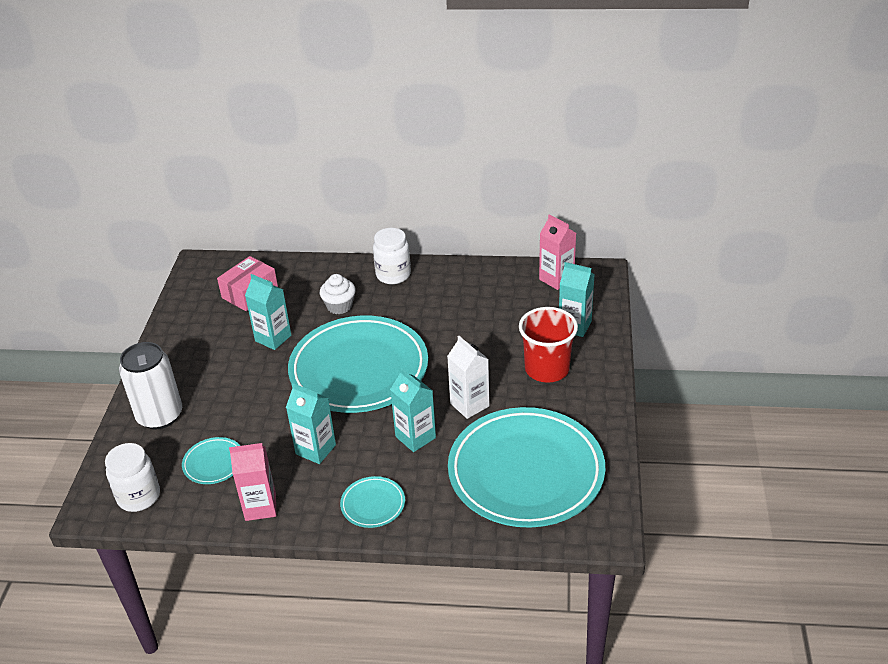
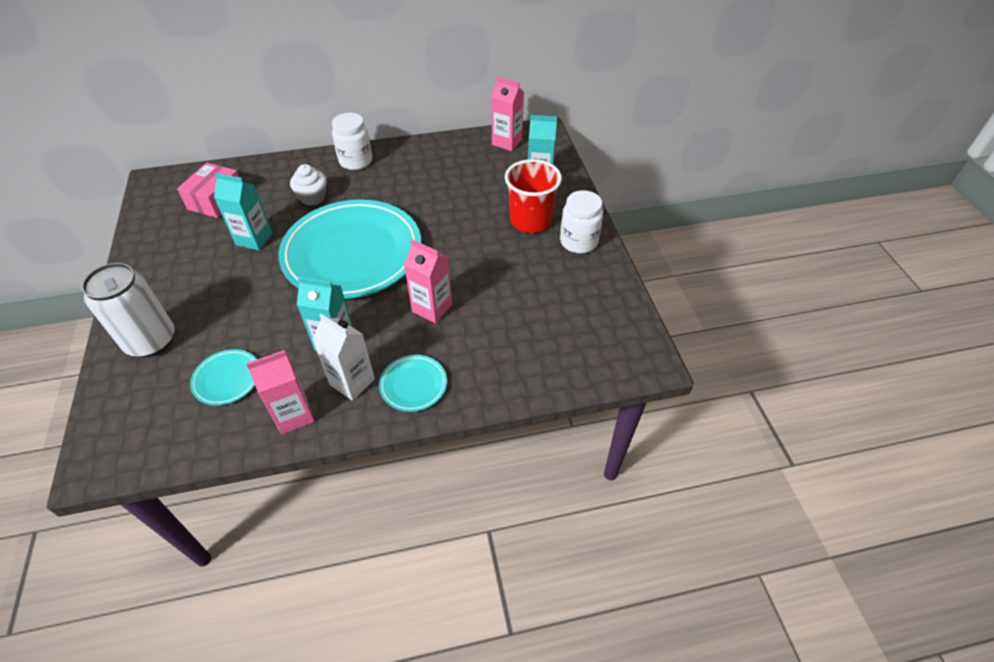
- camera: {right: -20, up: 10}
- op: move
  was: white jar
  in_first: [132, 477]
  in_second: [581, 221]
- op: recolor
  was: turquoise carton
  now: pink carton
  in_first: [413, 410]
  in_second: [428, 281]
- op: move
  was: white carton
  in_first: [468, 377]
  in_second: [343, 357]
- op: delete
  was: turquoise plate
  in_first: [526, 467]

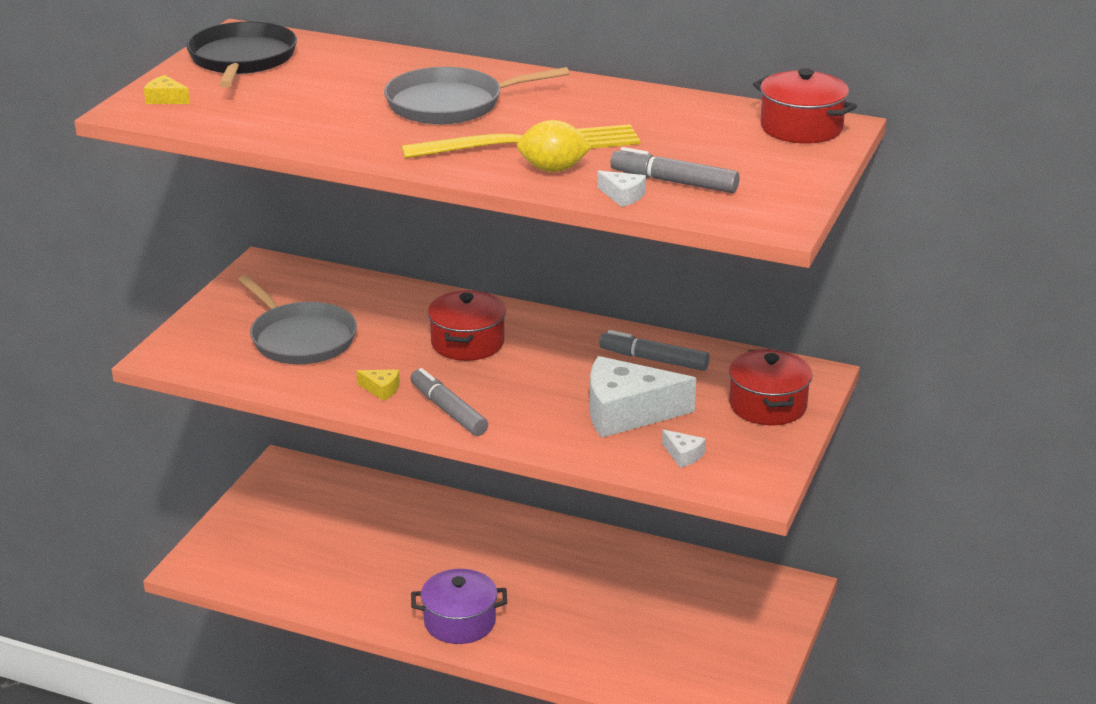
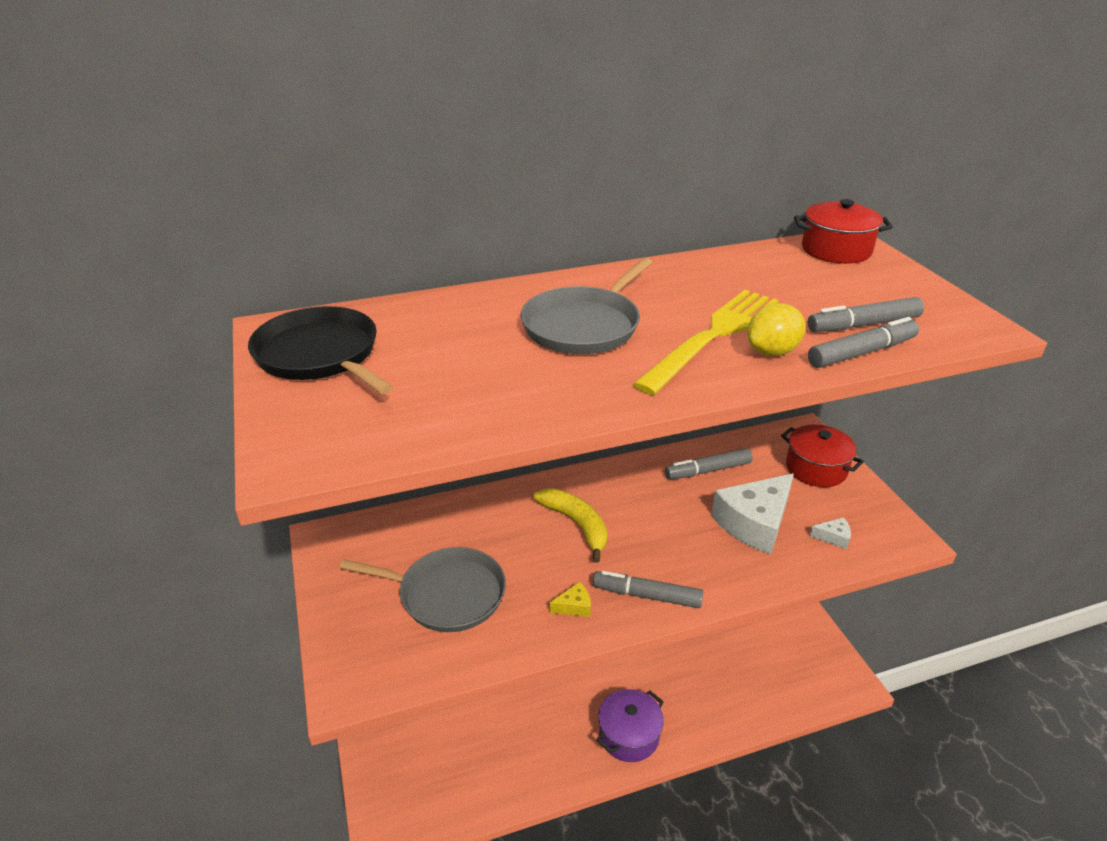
- camera: {right: -40, up: 5}
- op: delete
  was: yellow cheese
  in_first: [167, 89]
- op: replace
  was: red pot
  now: yellow banana
  in_first: [467, 325]
  in_second: [570, 525]
- op: replace
  was: white cheese
  now: grey marker
  in_first: [621, 189]
  in_second: [863, 342]

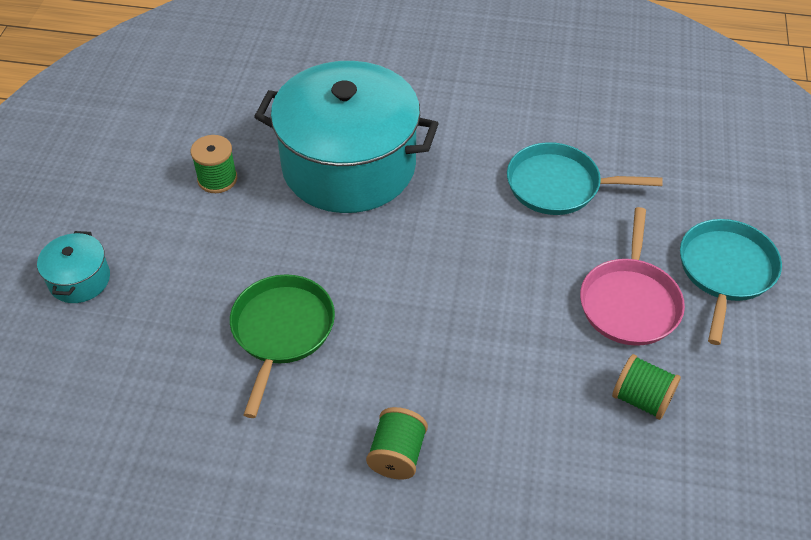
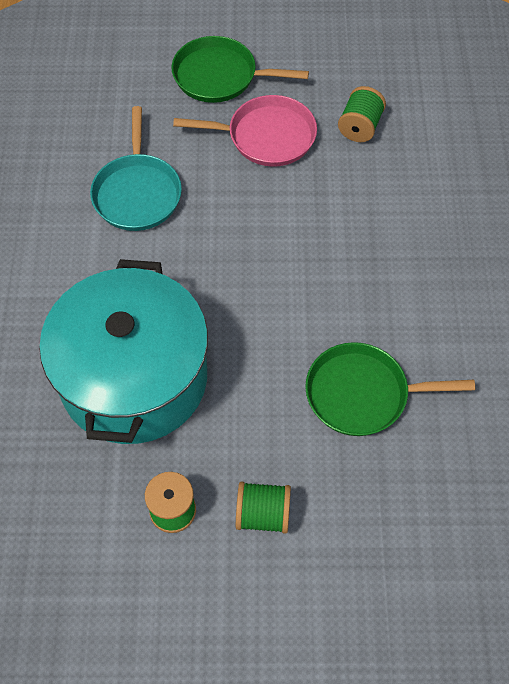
- camera: {right: -100, up: 10}
- op: delete
  was: turquoise pot
  in_first: [73, 267]
- op: move
  was: green spool
  in_first: [397, 443]
  in_second: [263, 508]
- op: recolor
  was: turquoise pan
  now: green pan
  in_first: [731, 282]
  in_second: [240, 69]

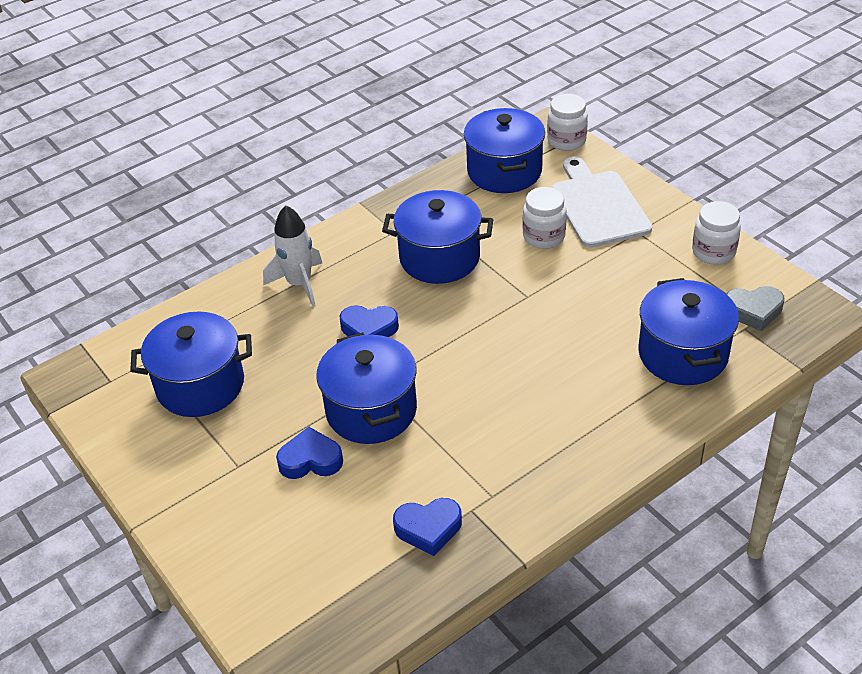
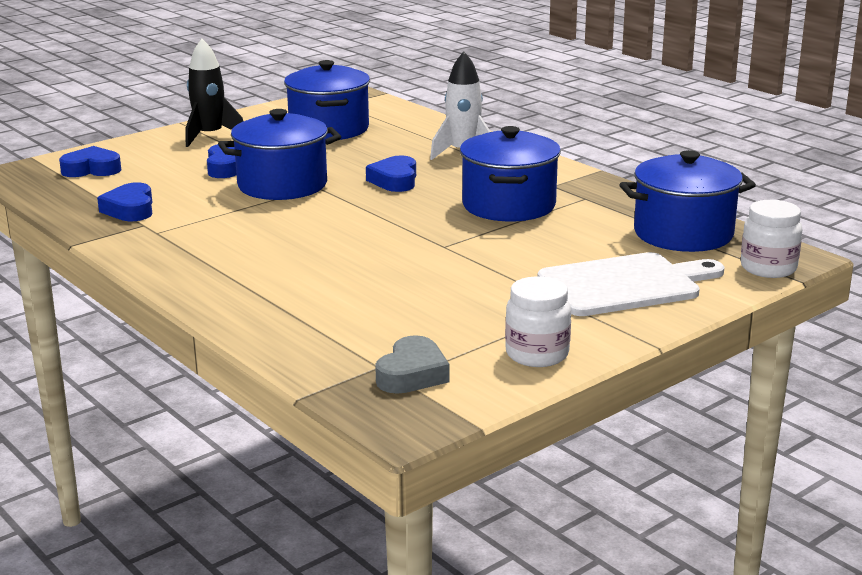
- camera: {right: 85, up: -20}
- op: delete
  was: white jar
  in_first: [545, 218]
- op: delete
  was: blue pot
  in_first: [688, 331]
- op: rotate
  was: grey heart
  in_first: [755, 308]
  in_second: [412, 364]
  clockwise: -150
- op: insert
  now: blue heart
  in_second: [90, 161]
- op: insert
  now: black rocket
  in_second: [214, 93]

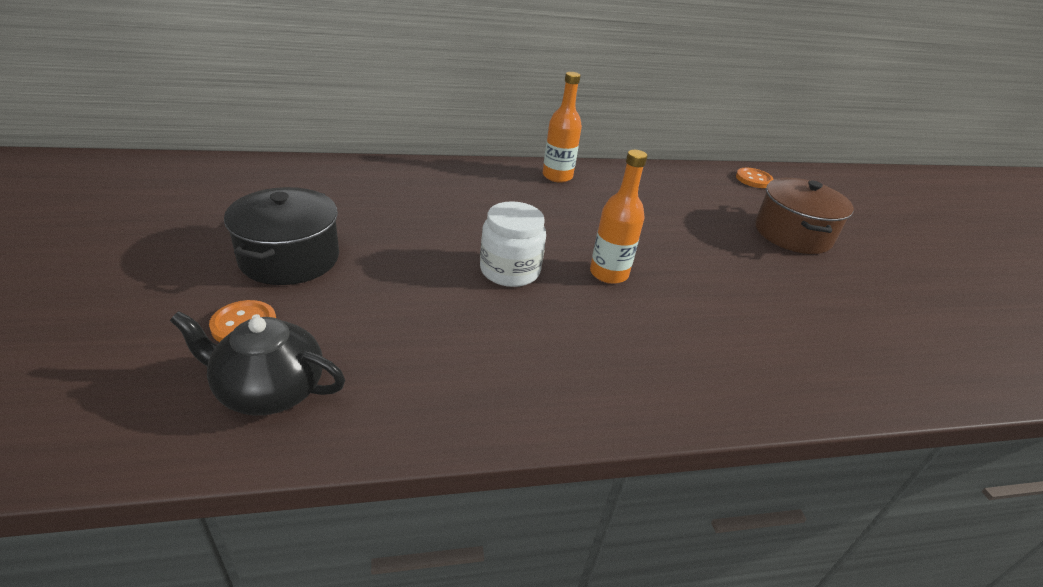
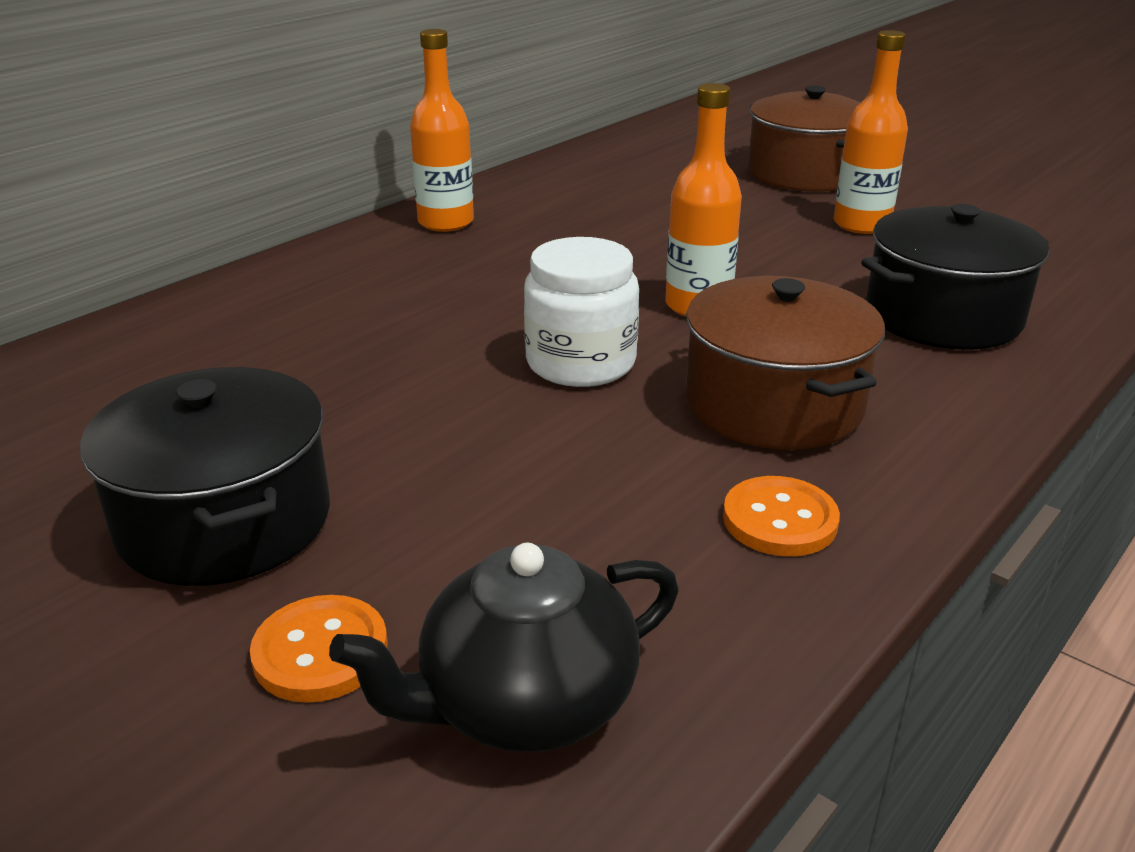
- camera: {right: -35, up: -5}
- op: move
  was: orange button
  in_first: [755, 178]
  in_second: [781, 516]
- op: insert
  now: brown pot
  in_second: [785, 363]
- op: insert
  now: orange bottle
  in_second: [871, 132]
- op: insert
  now: black pot
  in_second: [955, 277]

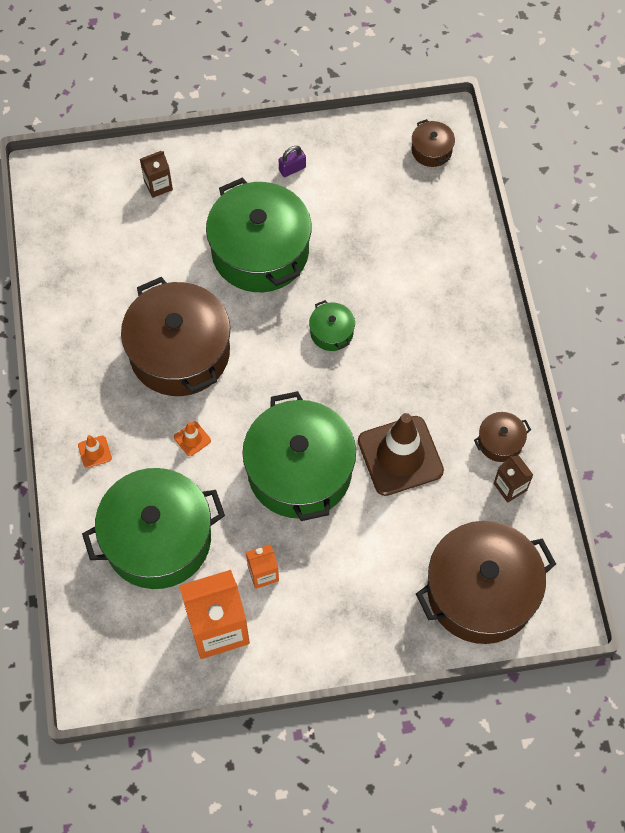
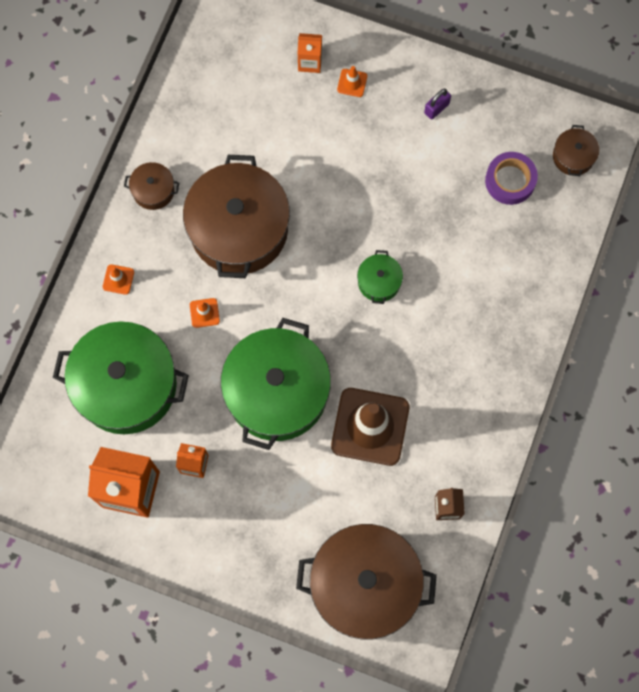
- camera: {right: 30, up: 10}
- op: recolor
  was: brown carton
  now: orange carton
  in_first: [156, 174]
  in_second: [310, 53]
- op: delete
  was: green pot
  in_first: [259, 234]
- op: rotate
  was: purple padlock
  in_first: [292, 161]
  in_second: [437, 104]
  clockwise: -45
- op: move
  was: brown pot
  in_first: [502, 437]
  in_second: [151, 186]
- op: insert
  now: orange traffic cone
  in_second: [352, 81]
- op: insert
  now: purple tape
  in_second: [511, 178]

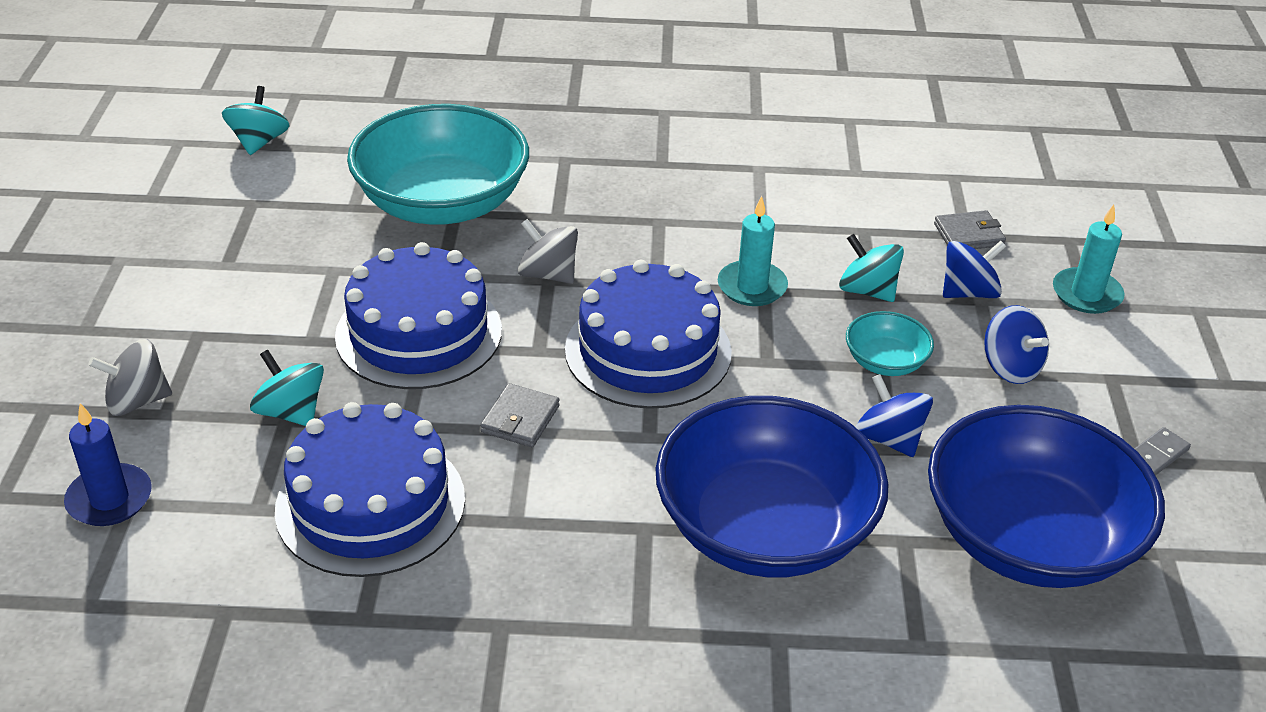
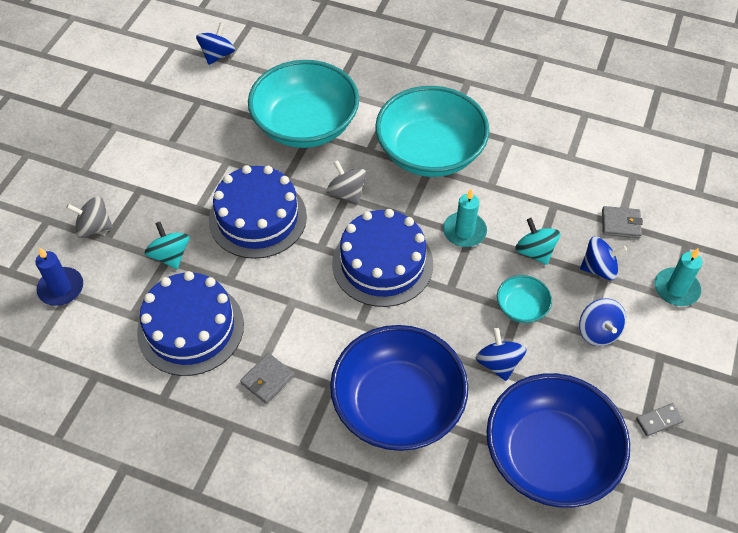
- camera: {right: 20, up: 15}
- op: recolor
  was: turquoise spinning top
  now: blue spinning top
  in_first: [255, 120]
  in_second: [215, 44]
- op: move
  was: grey wallet
  in_first: [520, 415]
  in_second: [267, 378]
- op: insert
  now: turquoise bowl
  in_second: [432, 131]

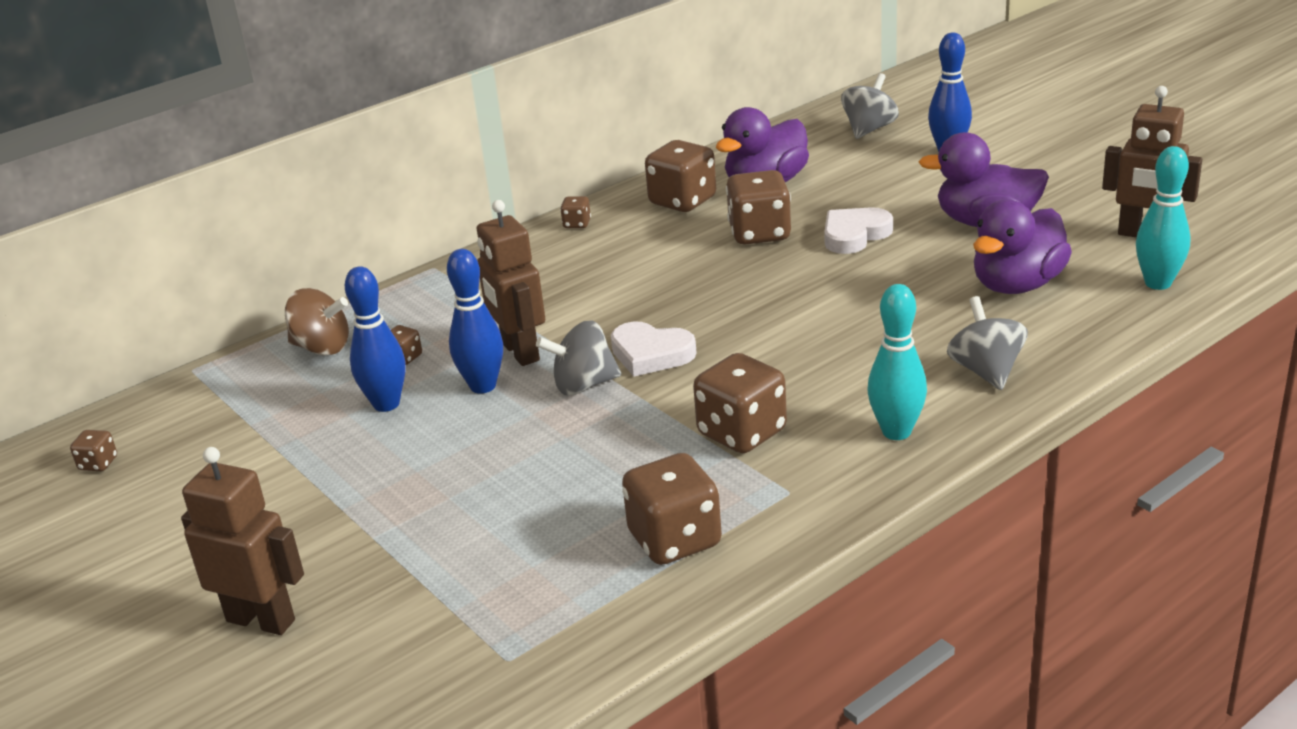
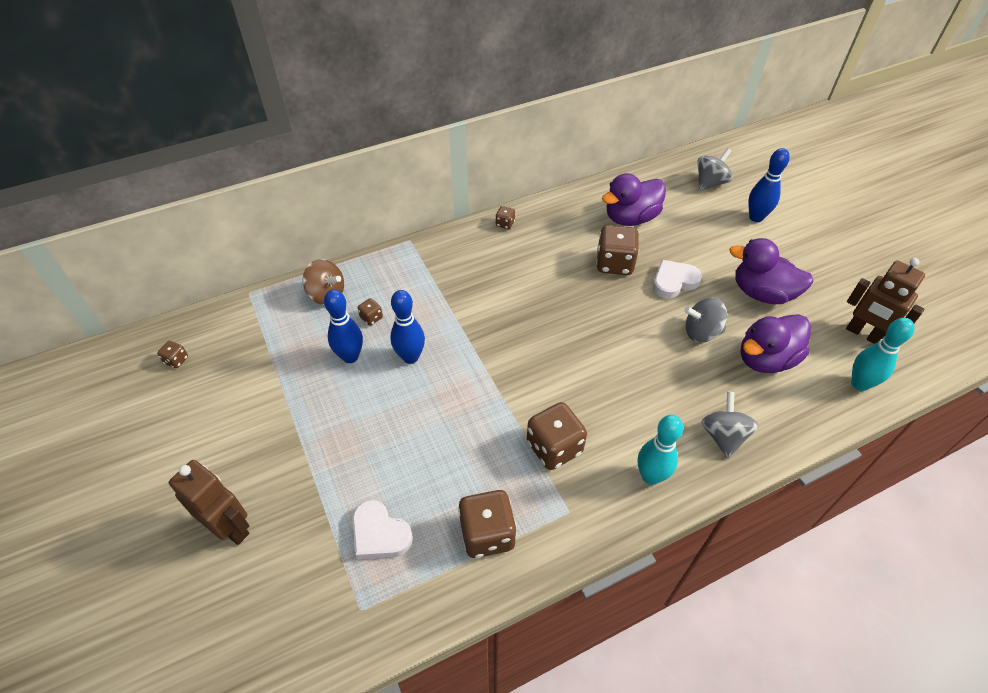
- camera: {right: 10, up: 20}
- op: delete
  was: brown robot
  in_first: [511, 283]
- op: move
  was: grey spinning top
  in_first: [578, 357]
  in_second: [705, 320]
- op: move
  was: white heart
  in_first: [653, 349]
  in_second: [382, 529]
- op: delete
  was: brown dice
  in_first: [680, 176]

